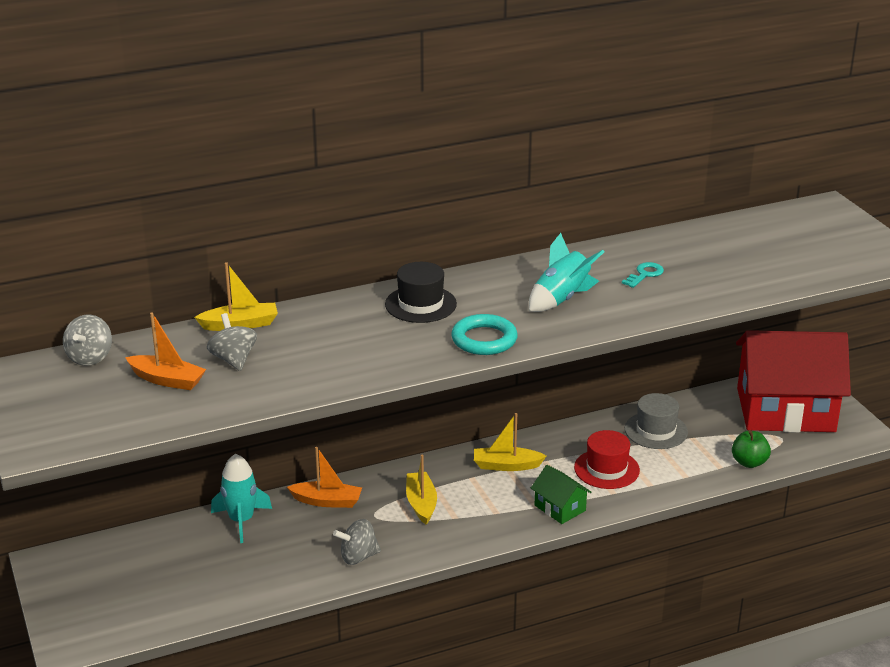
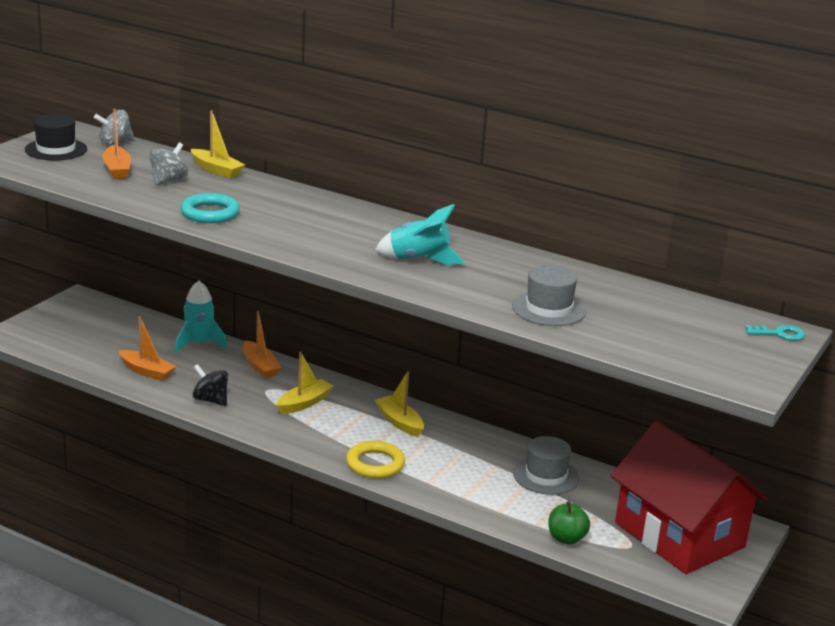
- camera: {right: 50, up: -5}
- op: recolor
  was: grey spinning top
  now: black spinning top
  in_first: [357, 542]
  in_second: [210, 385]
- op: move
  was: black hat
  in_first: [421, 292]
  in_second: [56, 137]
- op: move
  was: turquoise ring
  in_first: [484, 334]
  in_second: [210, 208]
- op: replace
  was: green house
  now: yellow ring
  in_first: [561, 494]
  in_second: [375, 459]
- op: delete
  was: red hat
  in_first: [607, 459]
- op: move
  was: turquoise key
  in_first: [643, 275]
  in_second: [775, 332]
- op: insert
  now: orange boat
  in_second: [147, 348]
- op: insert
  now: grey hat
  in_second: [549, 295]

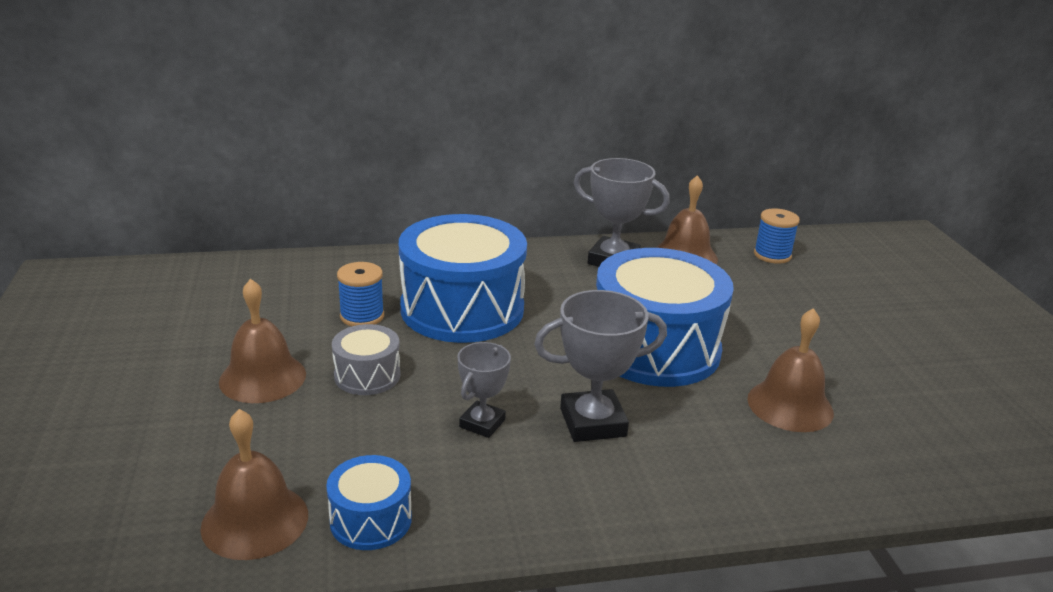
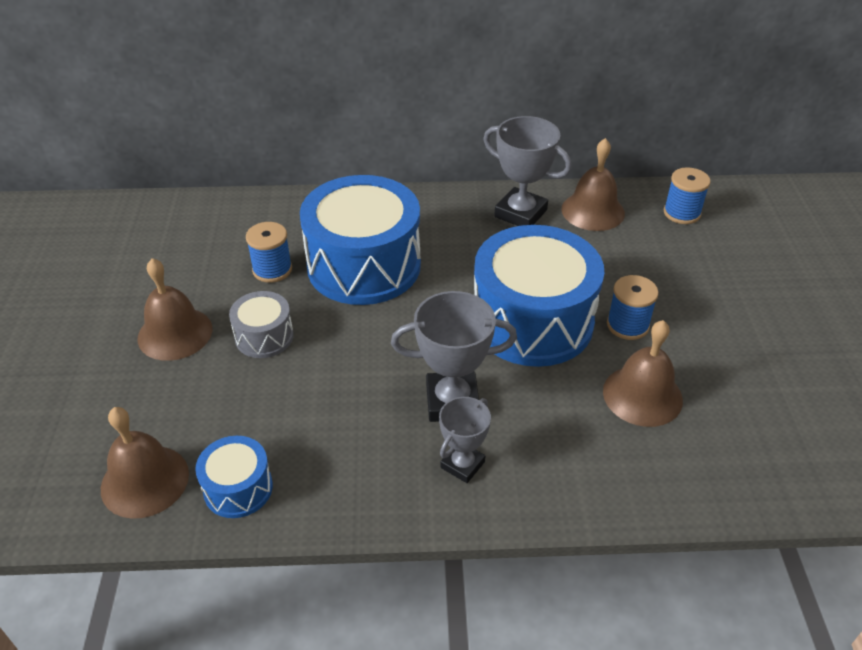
- camera: {right: 10, up: 15}
- op: move
  was: grey trophy
  in_first: [484, 390]
  in_second: [465, 440]
- op: insert
  now: blue spool
  in_second: [633, 307]

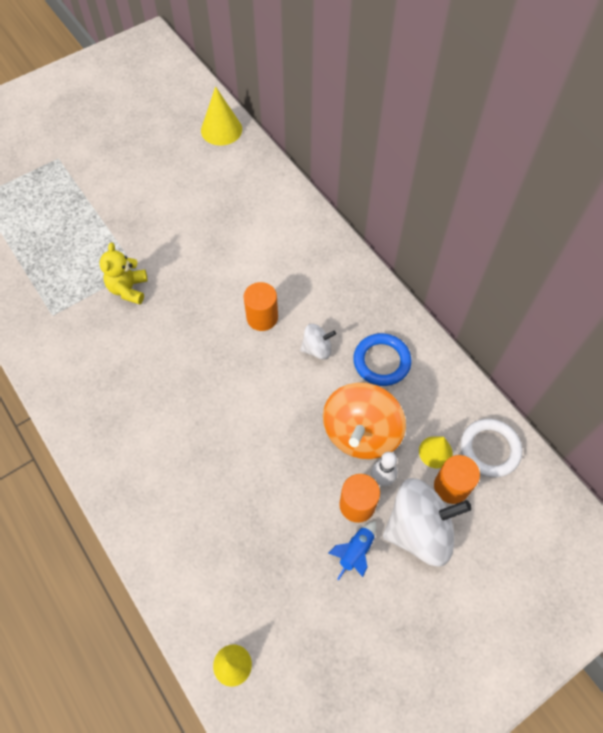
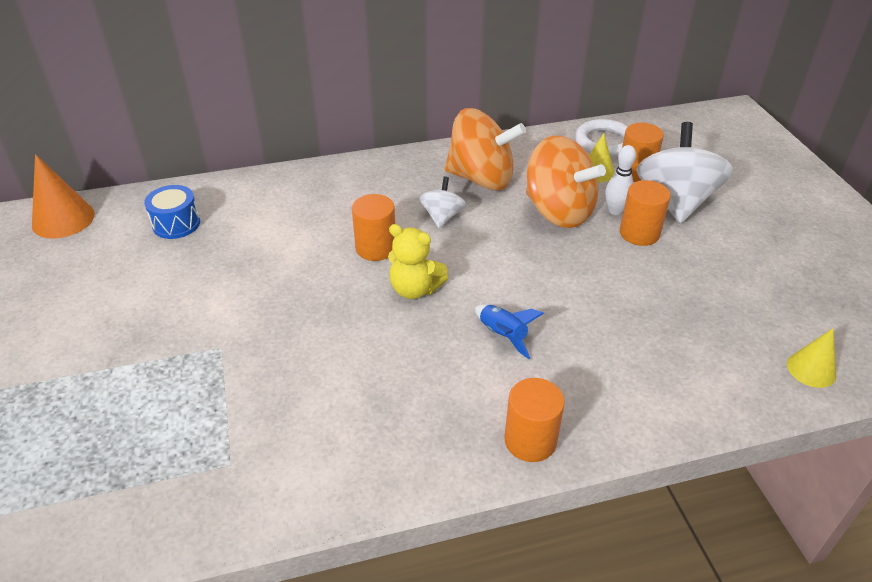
- camera: {right: -70, up: -20}
- op: move
  was: yellow teddy bear
  in_first: [124, 273]
  in_second: [418, 261]
- op: recolor
  was: yellow cone
  now: orange cone
  in_first: [221, 116]
  in_second: [63, 196]
- op: move
  was: blue rocket
  in_first: [353, 550]
  in_second: [509, 331]
- op: replace
  was: blue ring
  now: orange spinning top
  in_first: [382, 359]
  in_second: [485, 149]
- op: insert
  now: blue drum
  in_second: [172, 212]
- op: insert
  now: orange cylinder
  in_second: [534, 420]

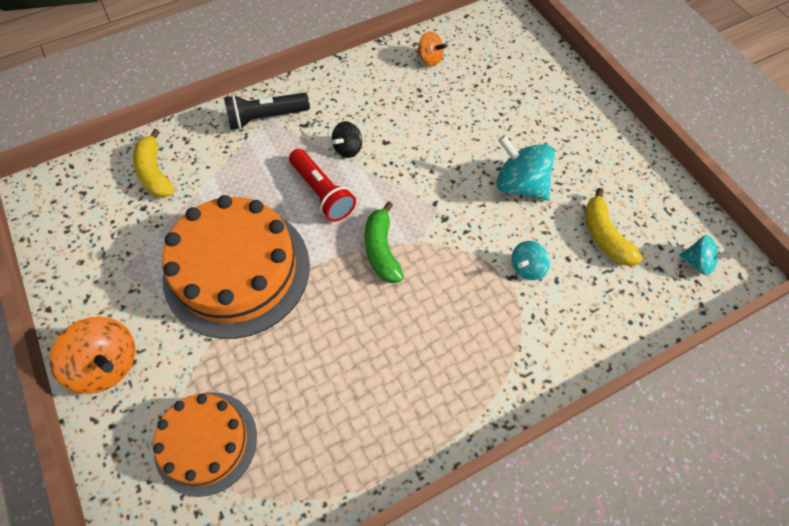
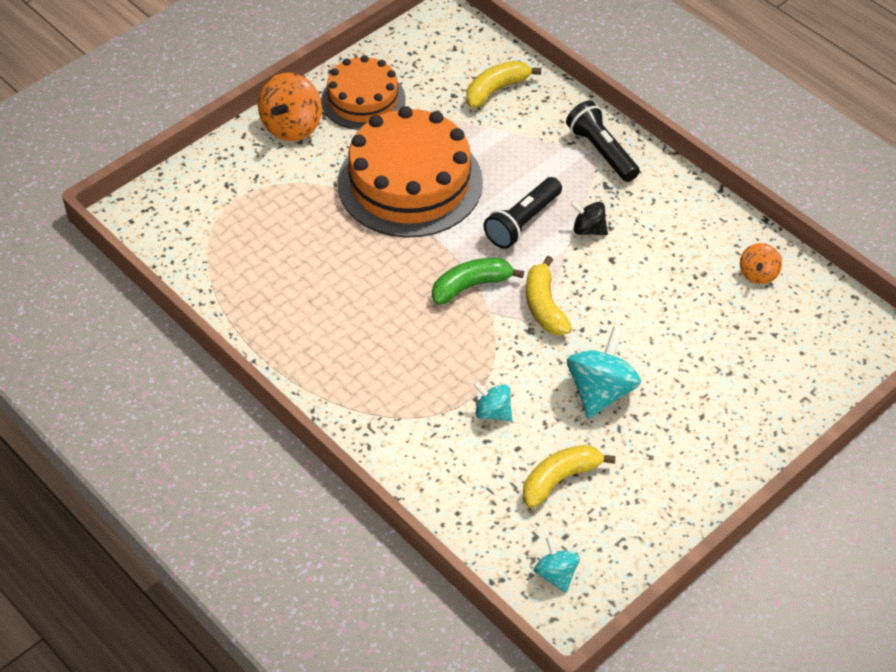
- camera: {right: 75, up: -10}
- op: move
  was: orange cake
  in_first: [205, 444]
  in_second: [363, 92]
- op: recolor
  was: red flashlight
  now: black flashlight
  in_first: [322, 185]
  in_second: [523, 213]
- op: rotate
  was: turquoise spinning top
  in_first: [706, 255]
  in_second: [557, 564]
  clockwise: 150
- op: insert
  now: yellow banana
  in_second: [549, 295]

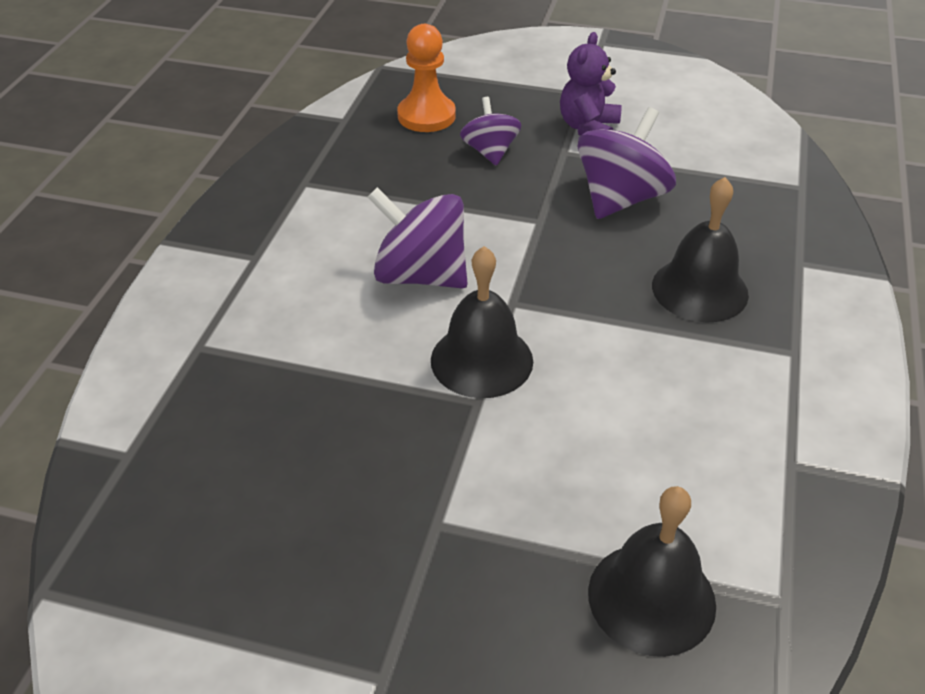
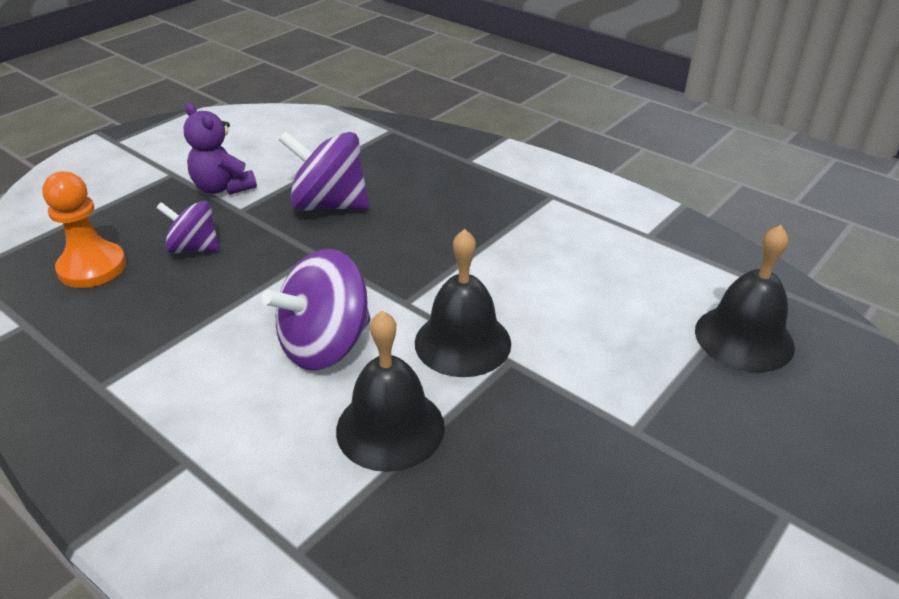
- camera: {right: -65, up: -5}
- op: rotate
  was: purple spinning top
  in_first: [627, 163]
  in_second: [324, 171]
  clockwise: -45
- op: move
  was: black bell
  in_first: [700, 250]
  in_second: [390, 391]

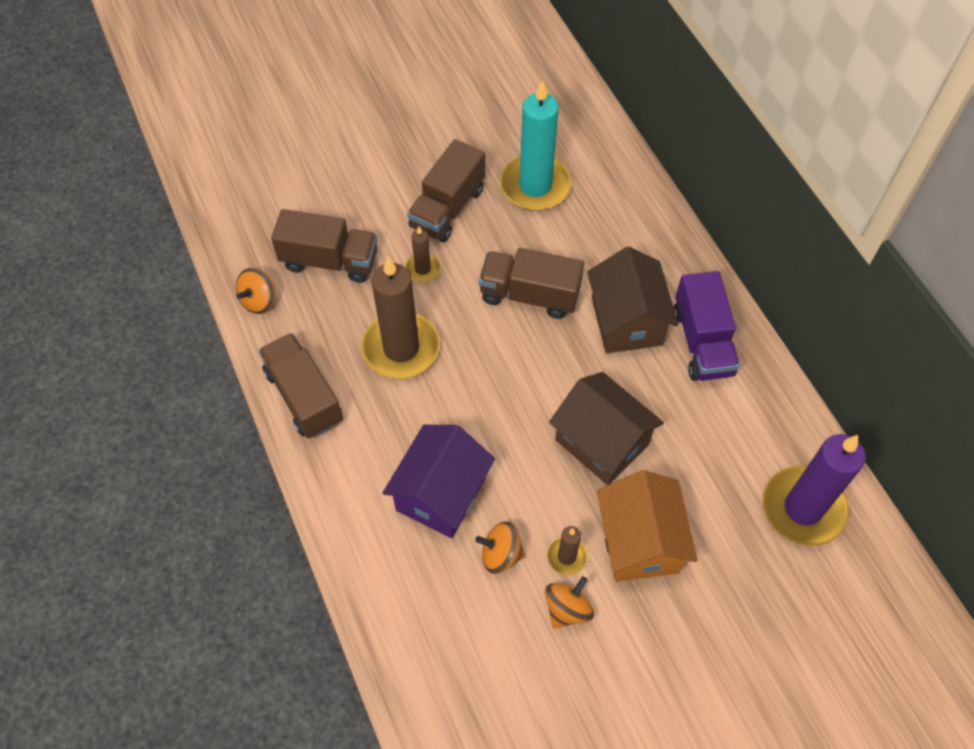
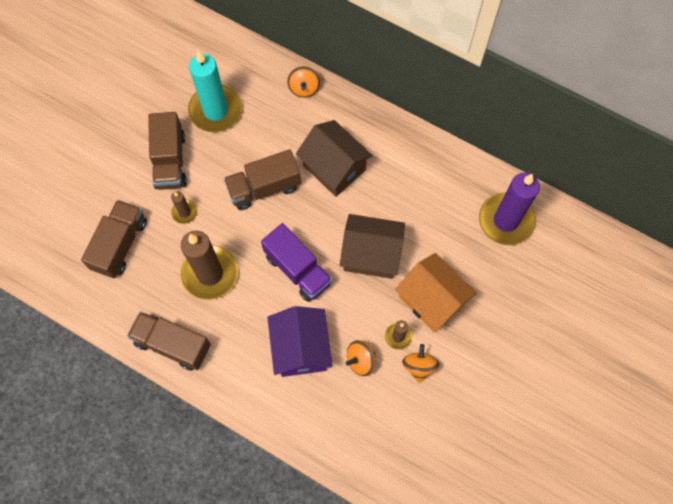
- camera: {right: -35, up: 10}
- op: move
  was: orange spinning top
  in_first: [255, 290]
  in_second: [304, 82]
- op: rotate
  was: brown truck
  in_first: [324, 246]
  in_second: [114, 239]
  clockwise: -45
- op: move
  was: purple truck
  in_first: [707, 326]
  in_second: [296, 262]

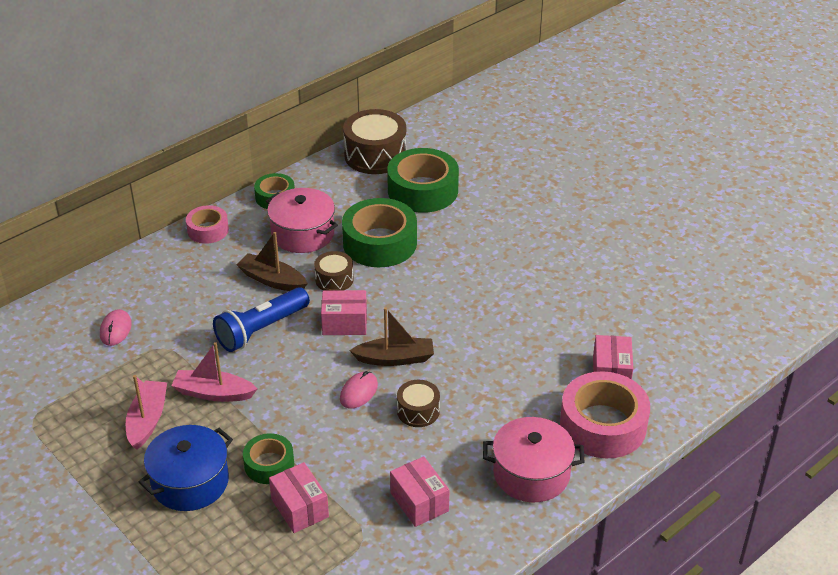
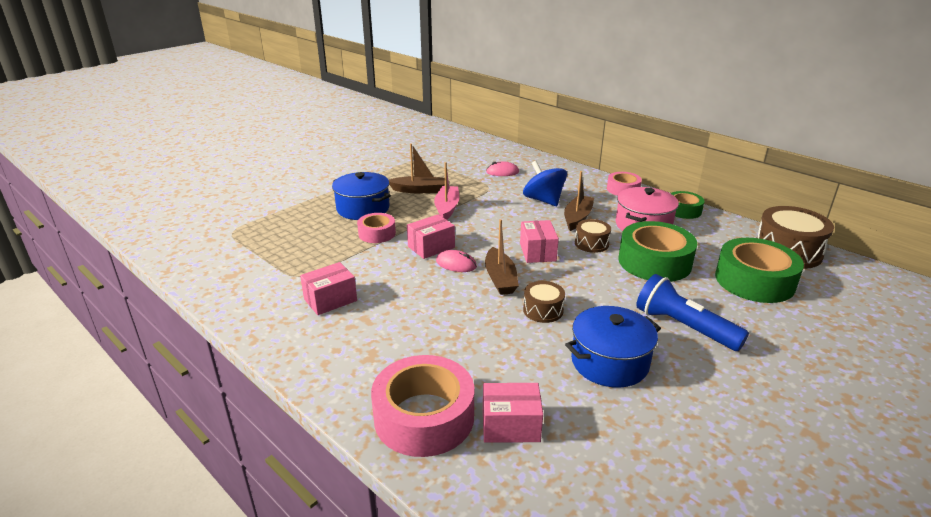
- camera: {right: 85, up: -10}
- op: recolor
  was: pink boat
  now: brown boat
  in_first: [146, 412]
  in_second: [417, 168]
- op: move
  was: blue flashlight
  in_first: [261, 319]
  in_second: [692, 312]
- op: recolor
  was: green tape
  now: pink tape
  in_first: [268, 458]
  in_second: [376, 228]
- op: move
  was: pink box
  in_first: [299, 497]
  in_second: [431, 236]
- op: move
  was: brown drum
  in_first: [418, 403]
  in_second: [544, 302]
- op: delete
  was: pink pot
  in_first: [533, 459]
- op: insert
  now: blue spinning top
  in_second: [545, 183]
- op: insert
  now: blue pot
  in_second: [613, 347]

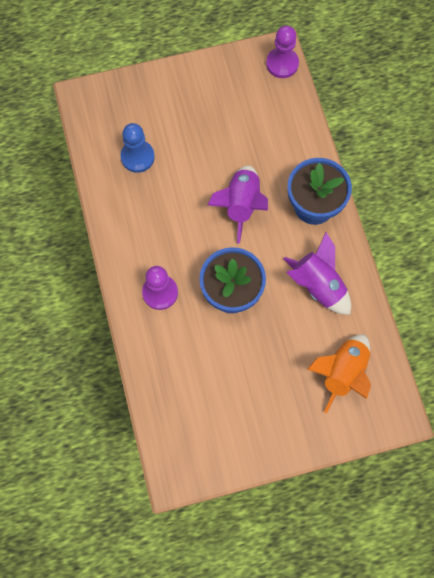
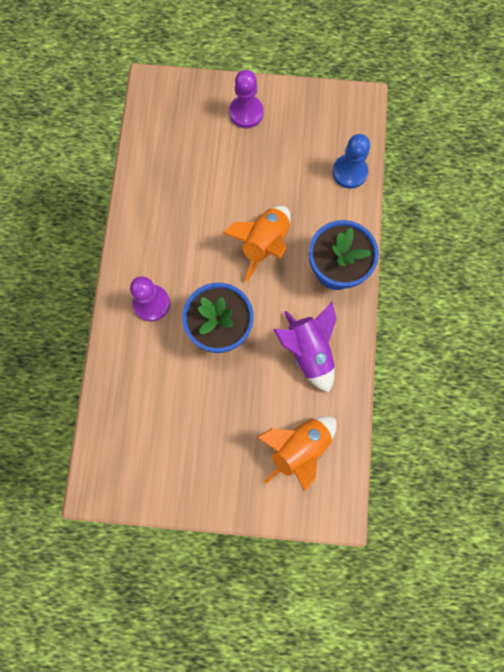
- camera: {right: 20, up: 5}
- op: move
  was: blue pawn
  in_first: [137, 148]
  in_second: [351, 161]
- op: recolor
  was: purple rocket
  now: orange rocket
  in_first: [238, 204]
  in_second: [256, 244]
- op: move
  was: purple pawn
  in_first: [282, 52]
  in_second: [246, 99]

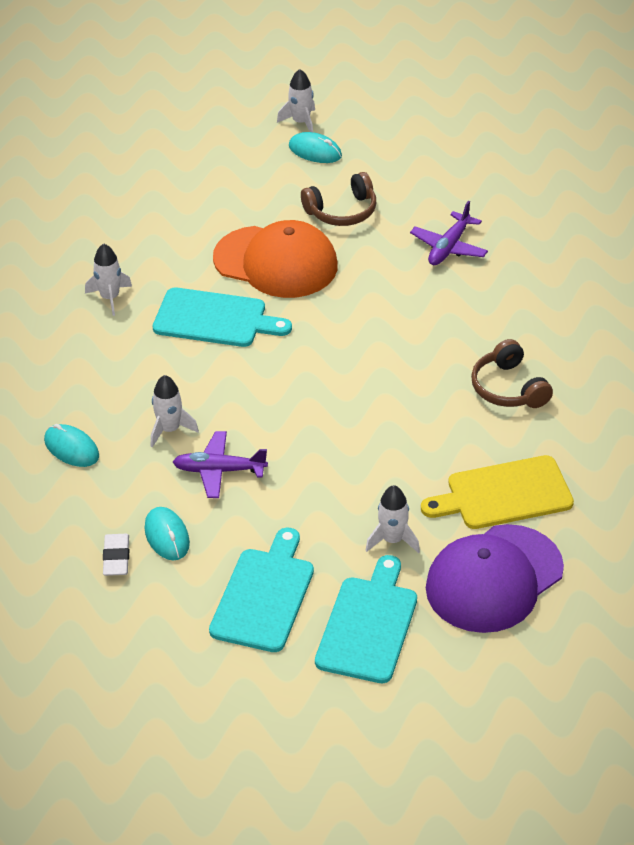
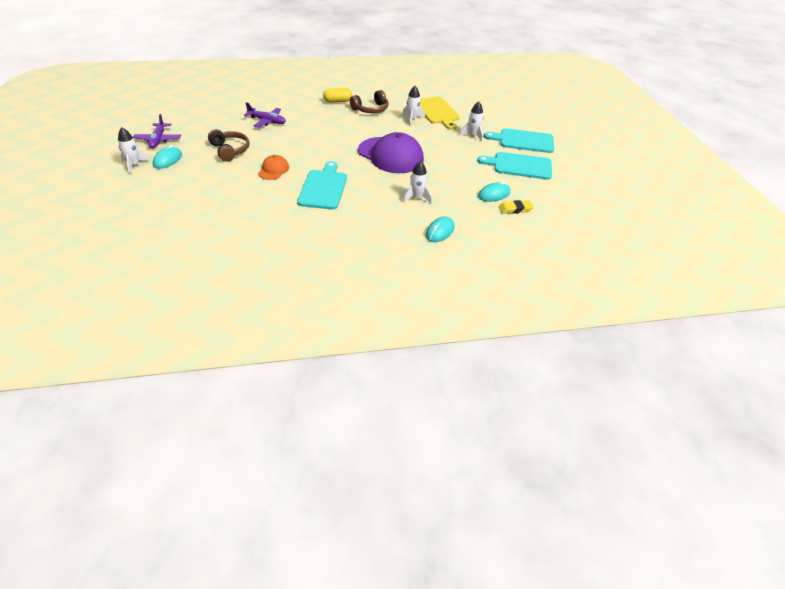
- camera: {right: -100, up: 0}
- op: move
  was: white rocket
  in_first: [108, 279]
  in_second: [413, 106]
- op: recolor
  was: white eraser
  now: yellow eraser
  in_first: [116, 555]
  in_second: [516, 207]
- op: move
  was: purple plane
  in_first: [220, 464]
  in_second: [157, 131]
- op: resize
  was: orange cap
  in_first: [275, 259]
  in_second: [273, 167]
  ratio: 0.48
- op: move
  was: purple cap
  in_first: [495, 578]
  in_second: [391, 152]
- op: insert
  now: yellow capsule
  in_second: [337, 95]

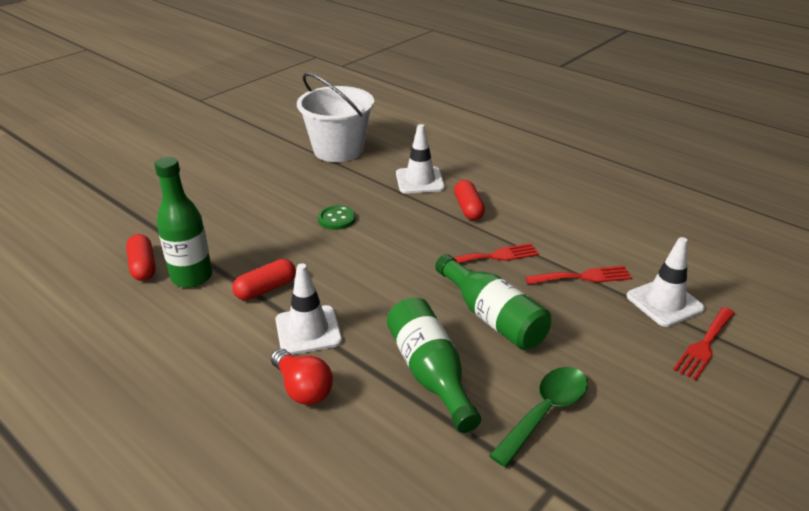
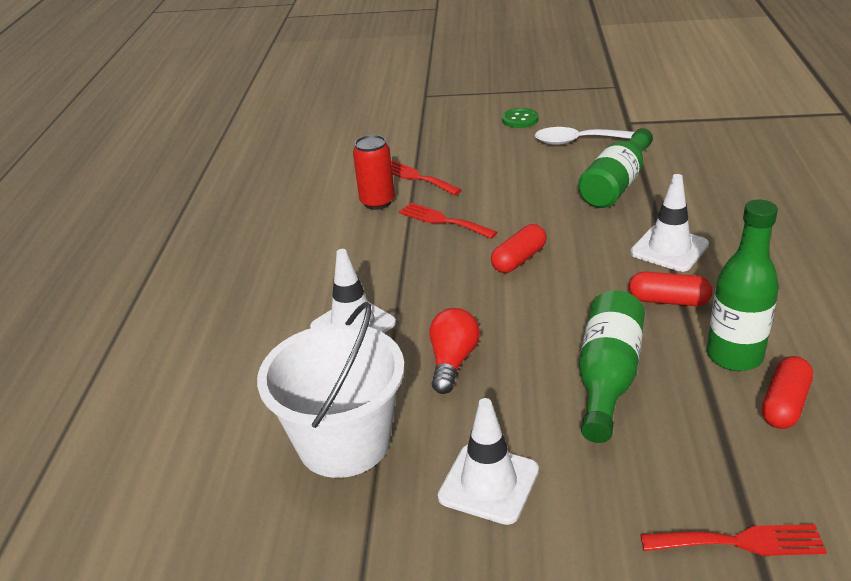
- camera: {right: -125, up: 0}
- op: move
  was: red light bulb
  in_first: [302, 376]
  in_second: [454, 351]
- op: move
  was: green button
  in_first: [337, 217]
  in_second: [520, 118]
- op: move
  was: green bottle
  in_first: [493, 302]
  in_second: [612, 367]
- op: move
  was: red capsule
  in_first: [469, 200]
  in_second: [519, 248]
- op: recolor
  was: green spoon
  now: white spoon
  in_first: [538, 417]
  in_second: [585, 136]
- op: move
  was: white traffic cone
  in_first: [666, 282]
  in_second: [488, 461]
- op: move
  was: red fork
  in_first: [704, 343]
  in_second: [733, 540]
- op: insert
  now: red can
  in_second: [374, 172]

